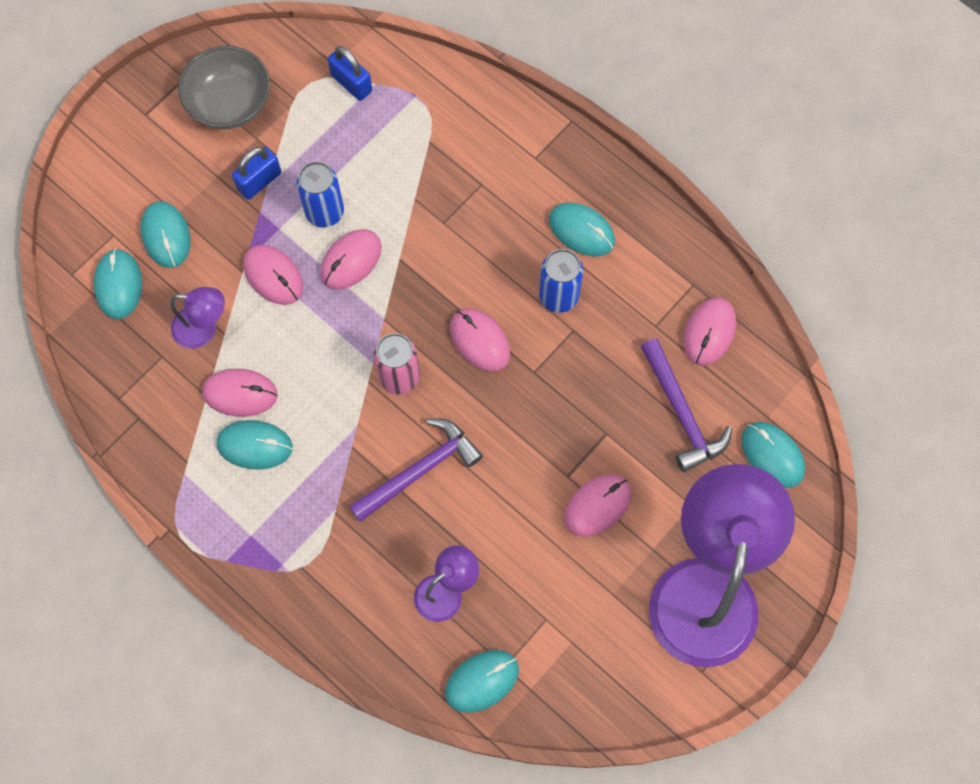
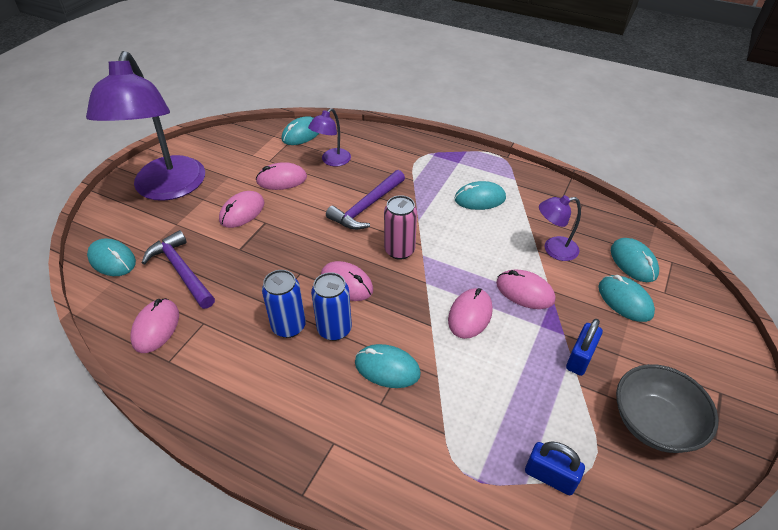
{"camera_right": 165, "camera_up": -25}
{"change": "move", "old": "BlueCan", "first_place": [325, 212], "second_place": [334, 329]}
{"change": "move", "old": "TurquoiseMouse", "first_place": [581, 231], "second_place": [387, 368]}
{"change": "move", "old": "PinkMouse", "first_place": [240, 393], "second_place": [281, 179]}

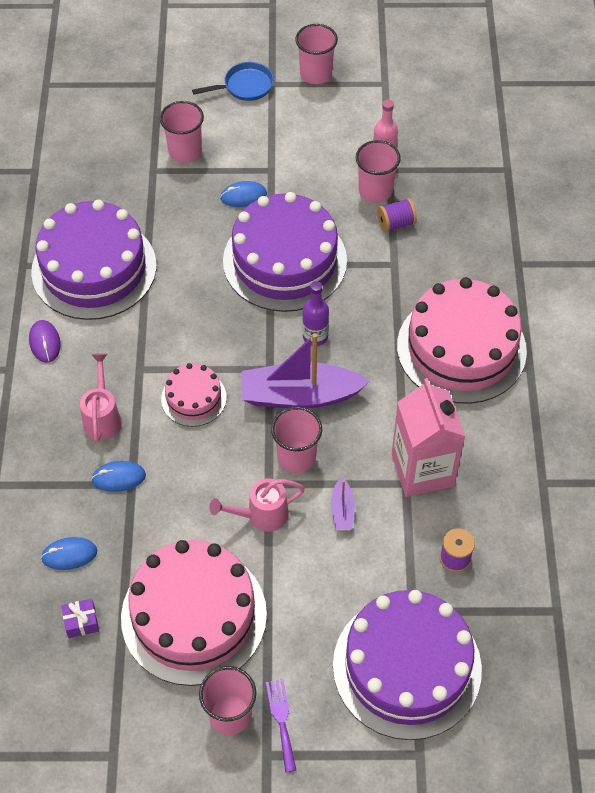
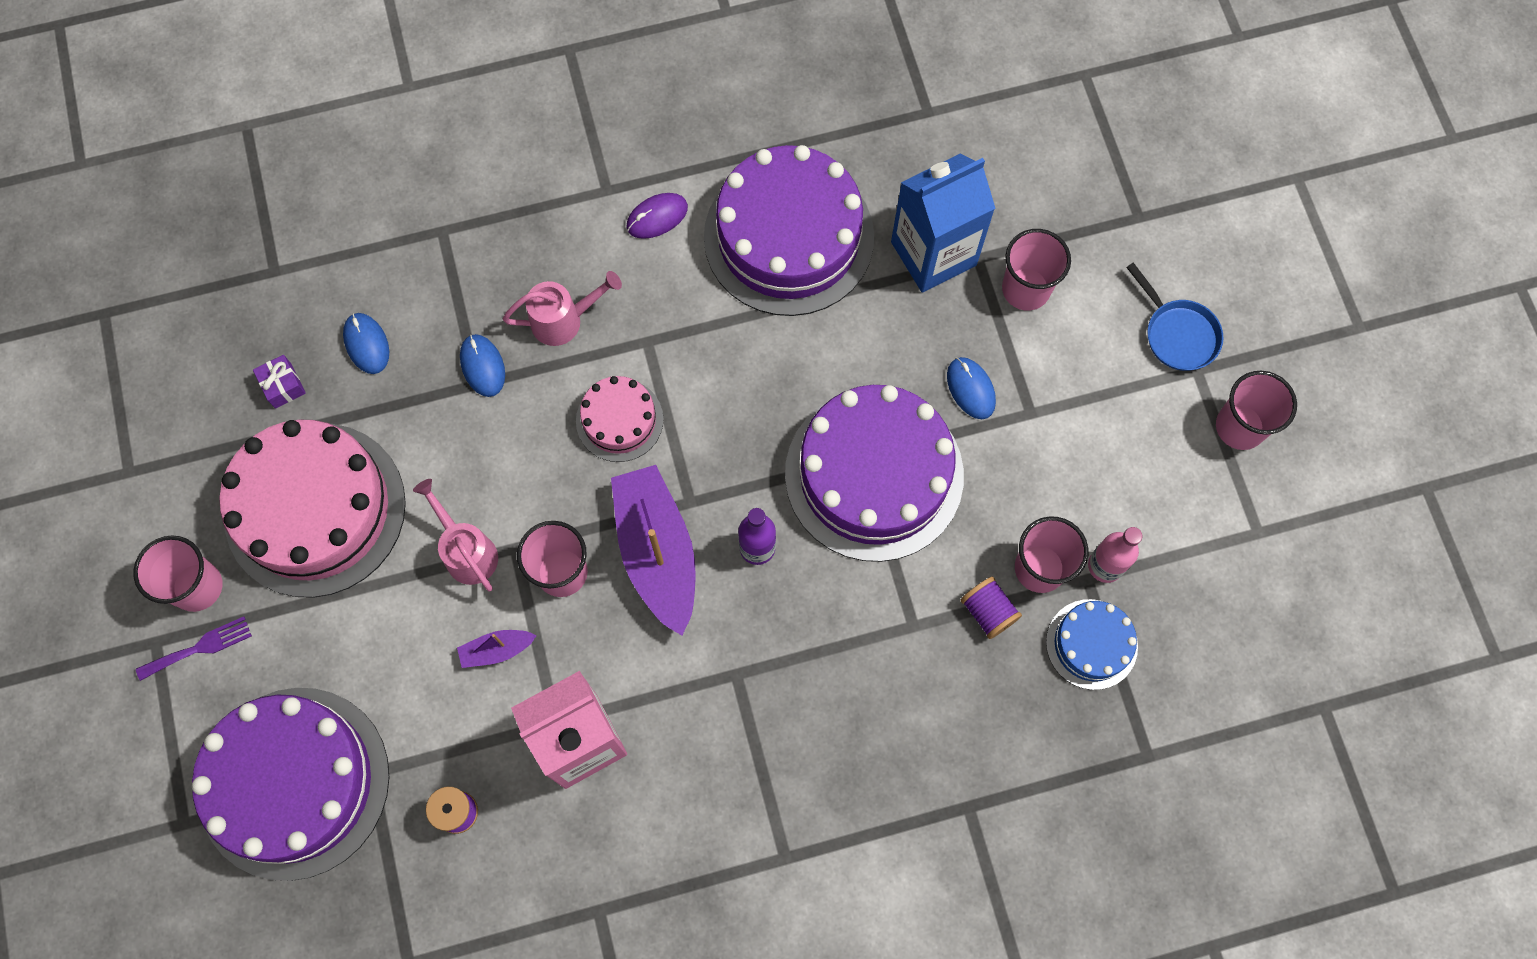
{"camera_right": 75, "camera_up": 15}
{"change": "delete", "old": "PinkCake", "first_place": [461, 348]}
{"change": "insert", "new": "BlueCarton", "second_place": [933, 253]}
{"change": "insert", "new": "BlueCake", "second_place": [1091, 644]}

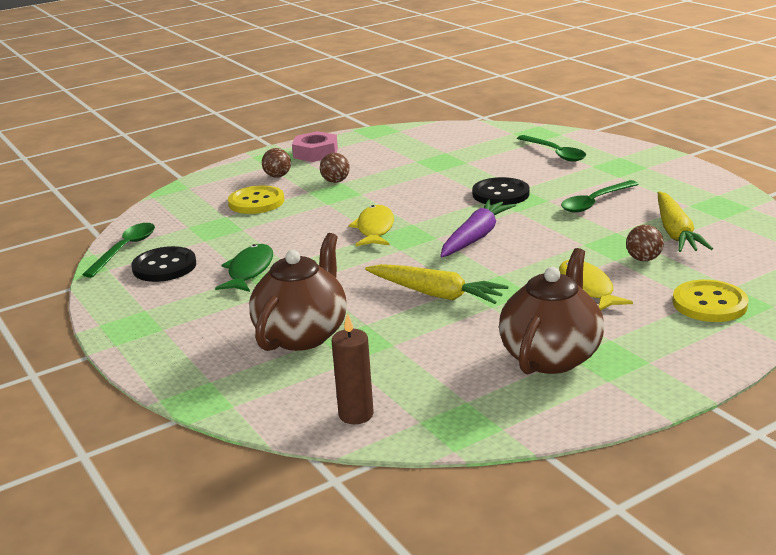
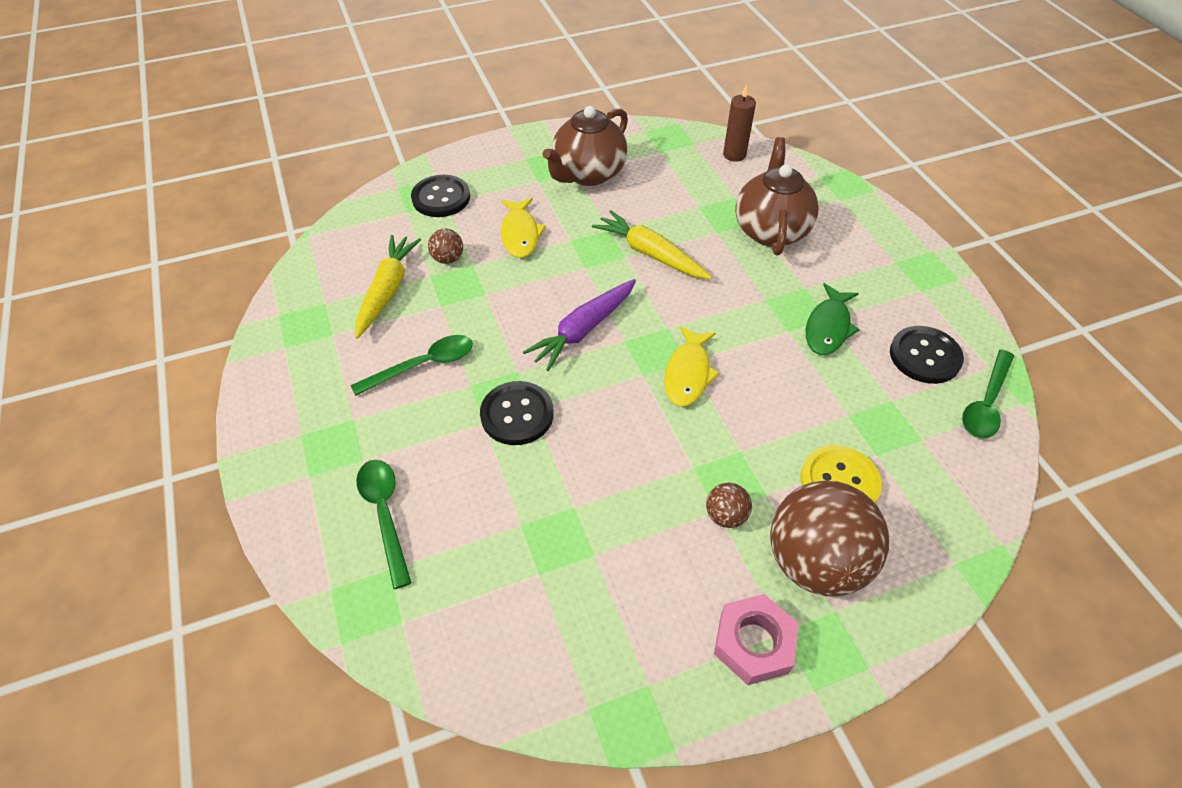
{"camera_right": -170, "camera_up": 25}
{"change": "resize", "old": "BrownBall", "first_place": [277, 176], "second_place": [815, 562], "factor": 2.34}
{"change": "rotate", "old": "BrownTeapot", "first_place": [303, 335], "second_place": [771, 230], "degrees": 150}
{"change": "recolor", "old": "YellowButton", "new": "BlackButton", "first_place": [709, 303], "second_place": [441, 198]}

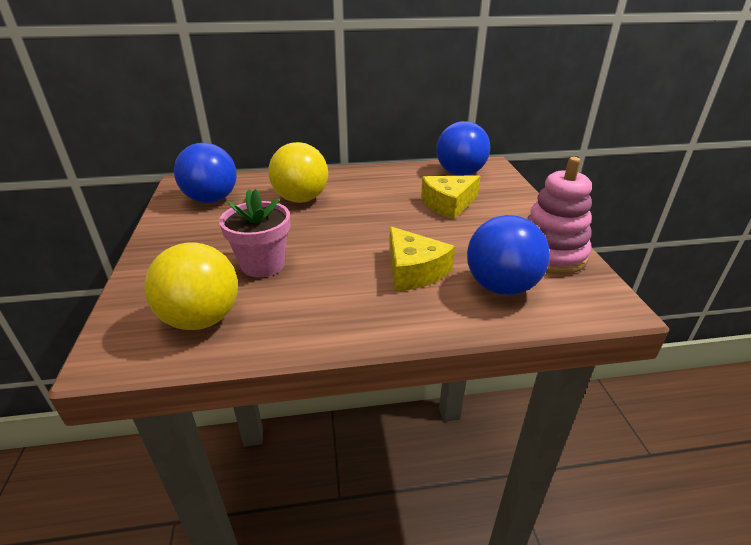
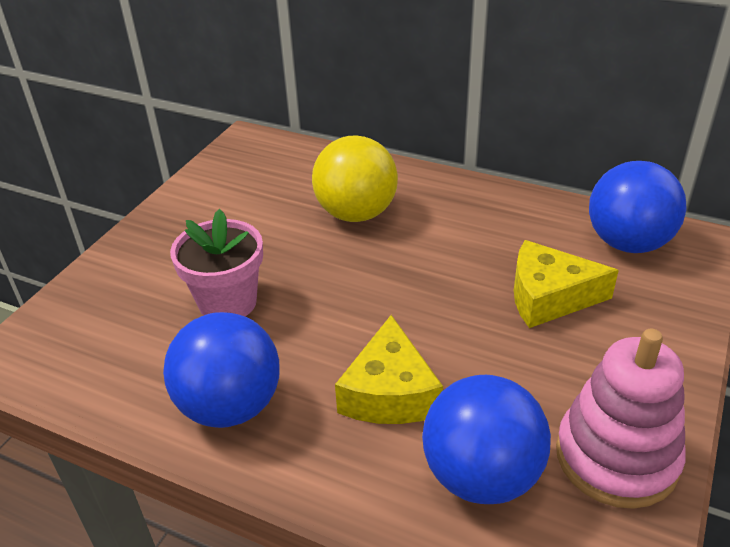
{"camera_right": 35, "camera_up": 5}
{"change": "move", "old": "BlueBall", "first_place": [211, 199], "second_place": [230, 406]}
{"change": "delete", "old": "YellowBall", "first_place": [201, 319]}

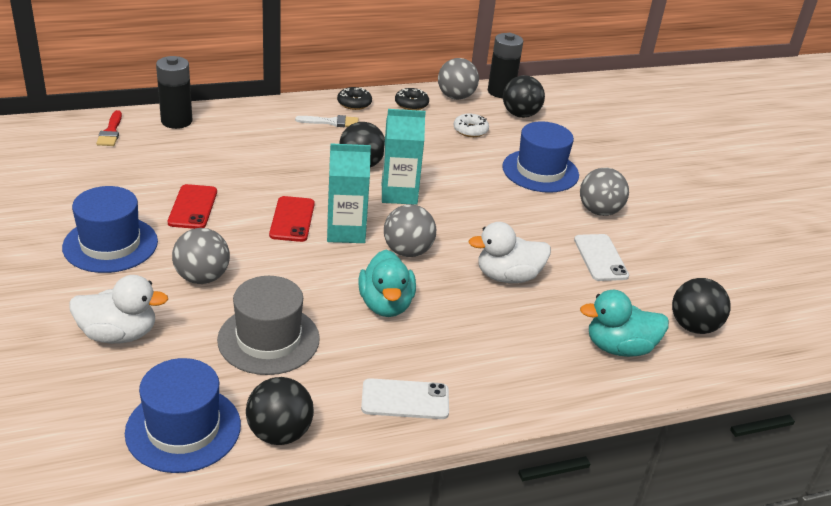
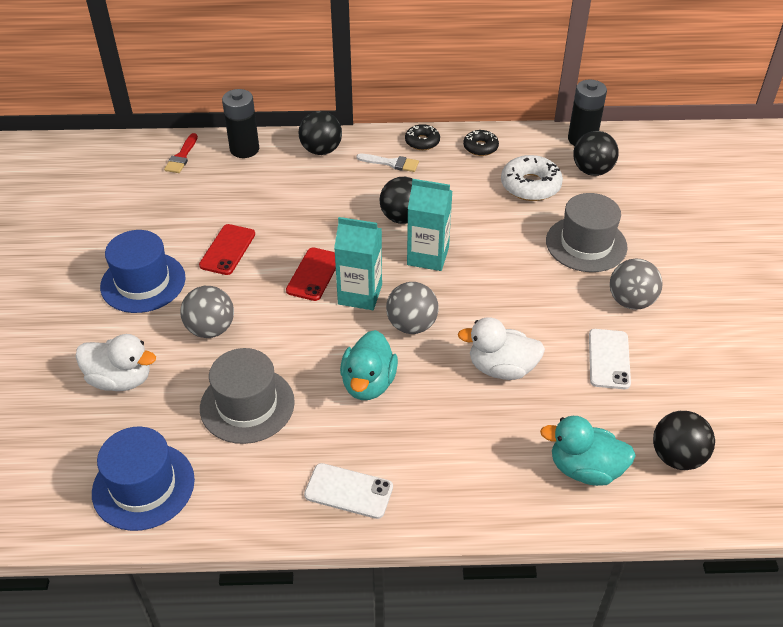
{"camera_right": 20, "camera_up": 10}
{"change": "delete", "old": "GreyBall", "first_place": [456, 97]}
{"change": "resize", "old": "WhiteDonut", "first_place": [470, 130], "second_place": [530, 185], "factor": 1.65}
{"change": "recolor", "old": "BlueHat", "new": "GreyHat", "first_place": [540, 171], "second_place": [586, 244]}
{"change": "move", "old": "BlackBall", "first_place": [279, 433], "second_place": [321, 150]}

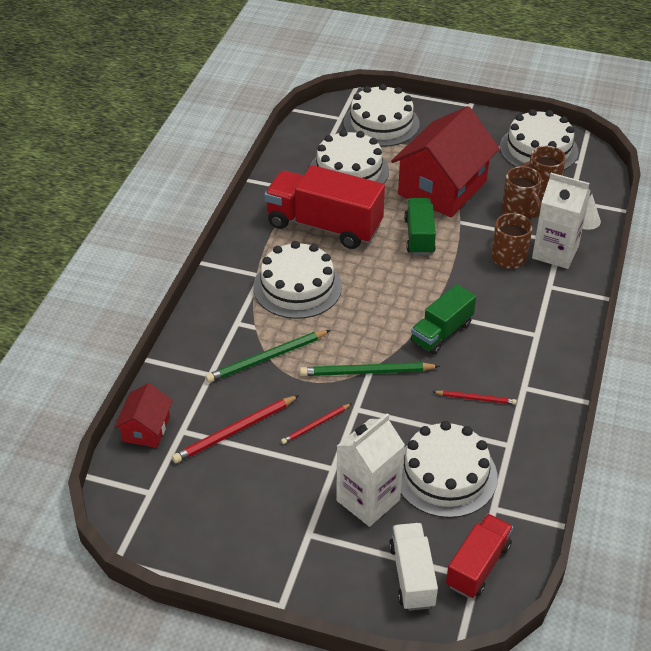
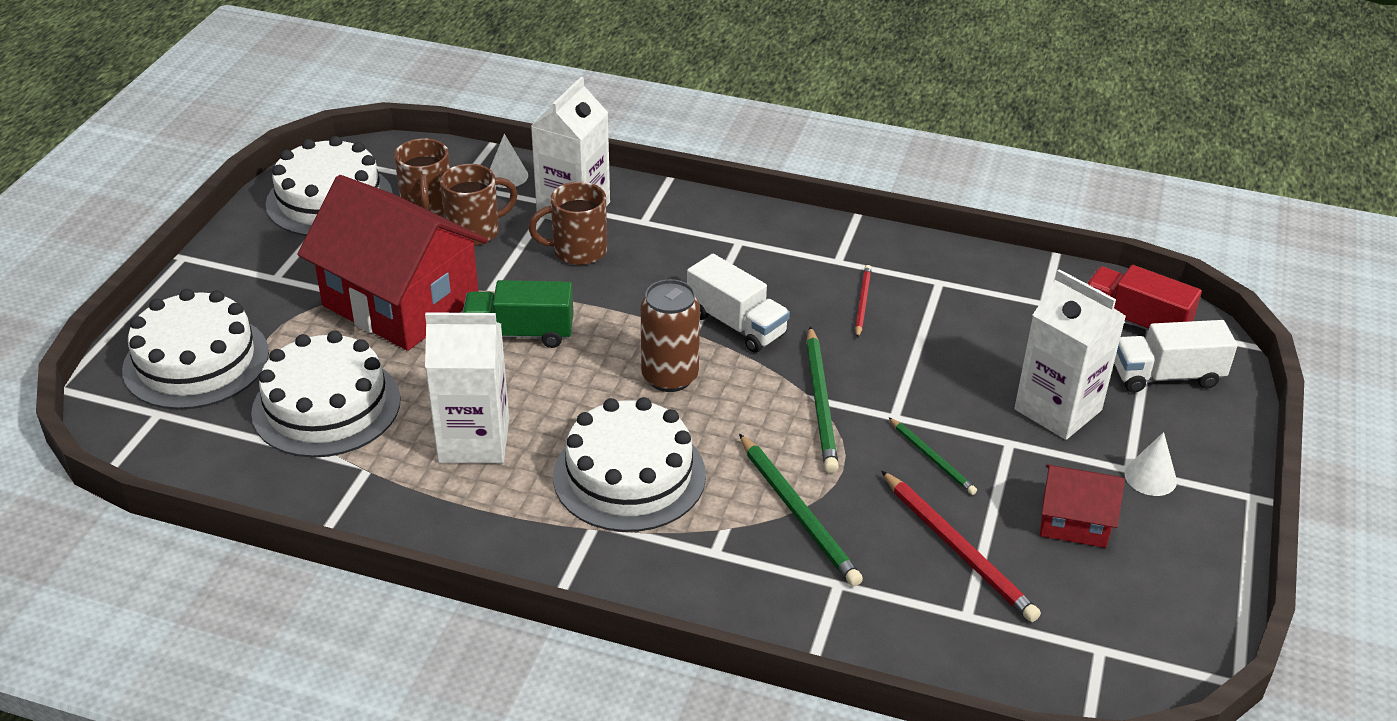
{"camera_right": -90, "camera_up": -5}
{"change": "replace", "old": "RedTruck", "new": "WhiteCarton", "first_place": [324, 225], "second_place": [474, 441]}
{"change": "recolor", "old": "GreenTruck", "new": "WhiteTruck", "first_place": [441, 332], "second_place": [736, 324]}
{"change": "move", "old": "RedHouse", "first_place": [146, 429], "second_place": [1074, 521]}
{"change": "recolor", "old": "RedPencil", "new": "GreenPencil", "first_place": [315, 425], "second_place": [932, 458]}
{"change": "delete", "old": "WhiteCake", "first_place": [445, 475]}
{"change": "insert", "new": "BrownCan", "second_place": [670, 377]}
{"change": "insert", "new": "WhiteCone", "second_place": [1150, 477]}

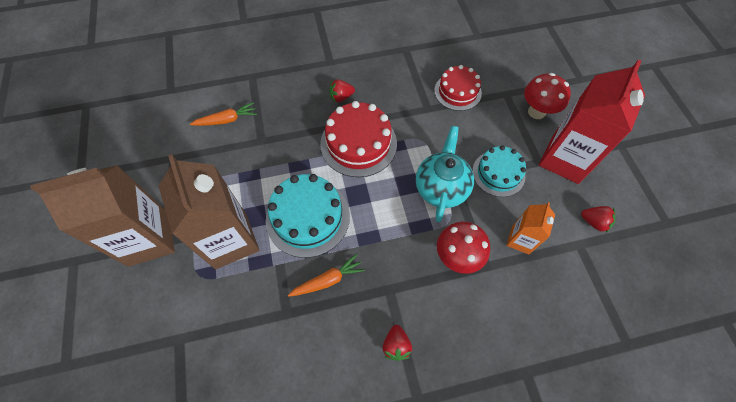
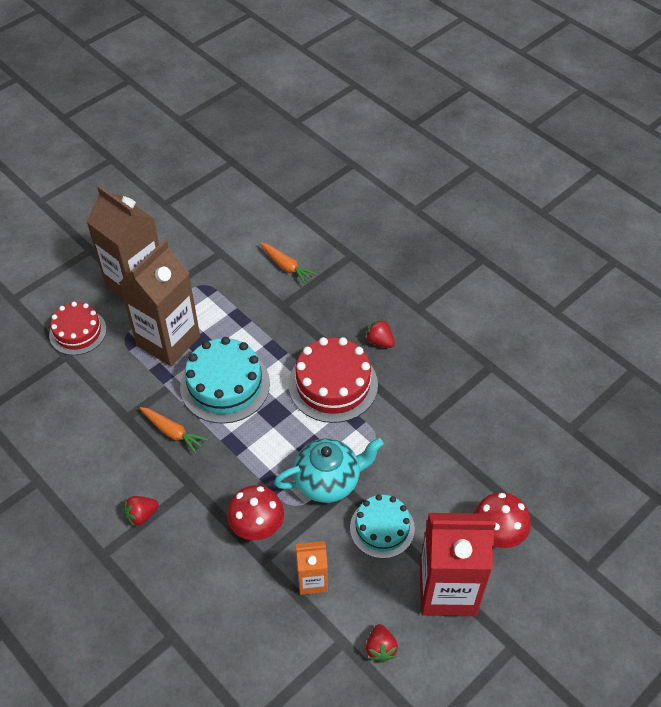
{"camera_right": 60, "camera_up": -10}
{"change": "move", "old": "RedCake", "first_place": [457, 92], "second_place": [78, 332]}

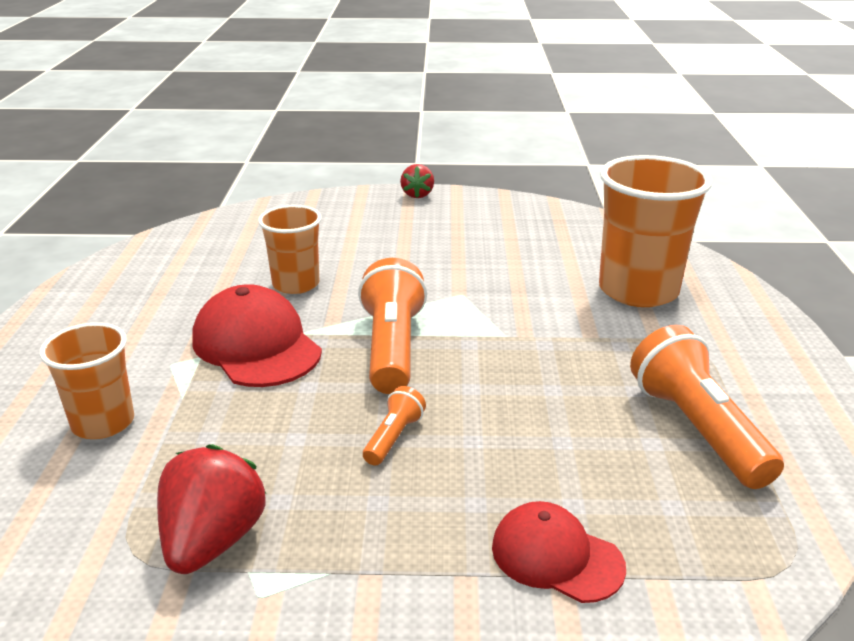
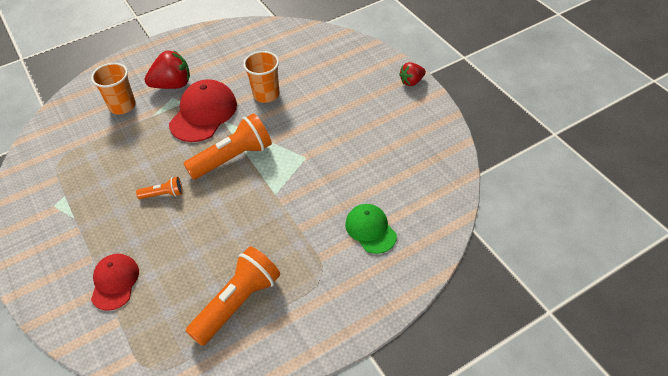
{"camera_right": 60, "camera_up": 20}
{"change": "replace", "old": "OrangeCup", "new": "GreenCap", "first_place": [638, 290], "second_place": [370, 229]}
{"change": "move", "old": "RedStrawberry", "first_place": [213, 541], "second_place": [172, 85]}

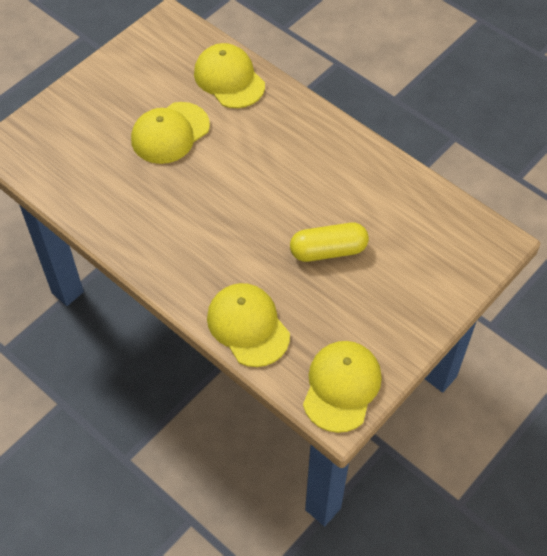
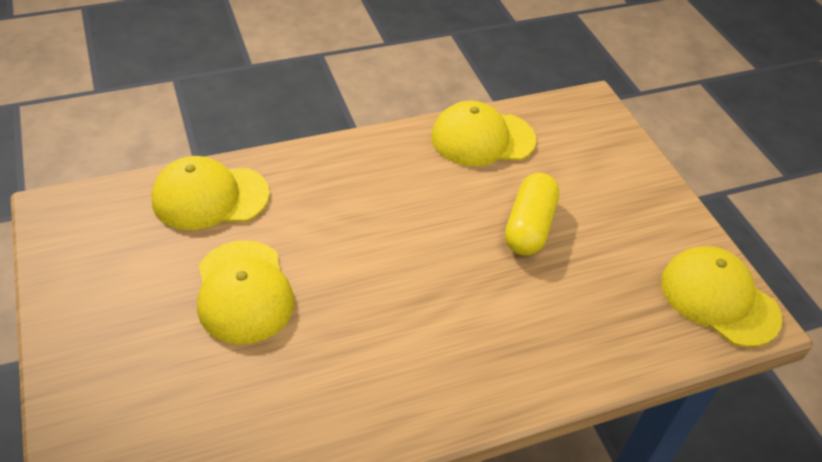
{"camera_right": -65, "camera_up": -10}
{"change": "move", "old": "YellowCap", "first_place": [248, 326], "second_place": [482, 138]}

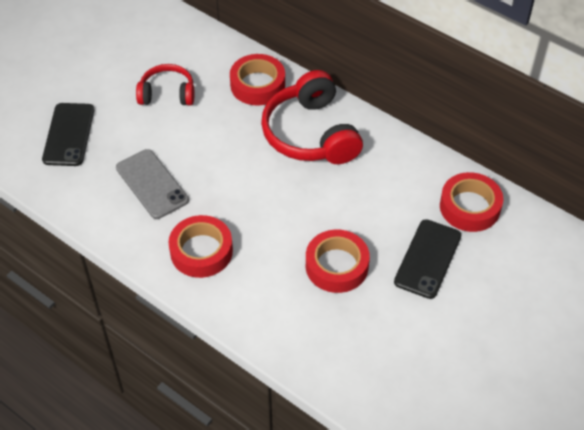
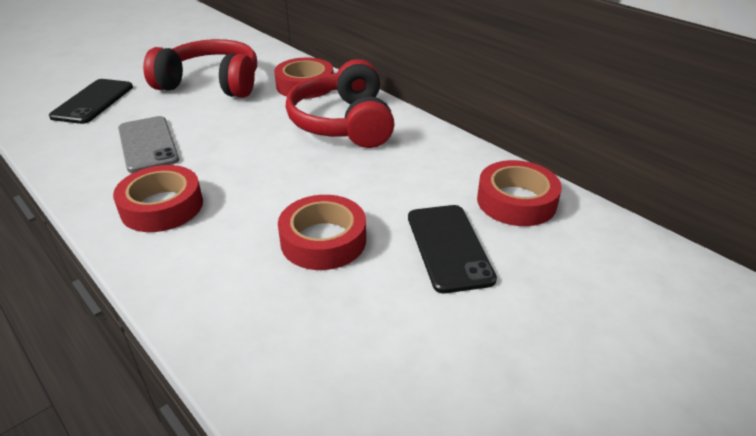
{"camera_right": 10, "camera_up": -15}
{"change": "resize", "old": "RedHeadphones", "first_place": [167, 94], "second_place": [211, 84], "factor": 1.7}
{"change": "rotate", "old": "BlackPhone", "first_place": [428, 259], "second_place": [449, 247], "degrees": -45}

